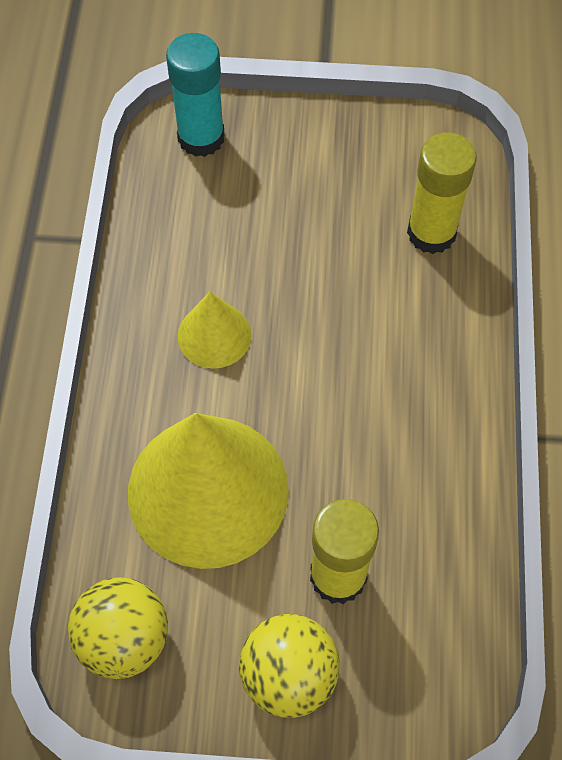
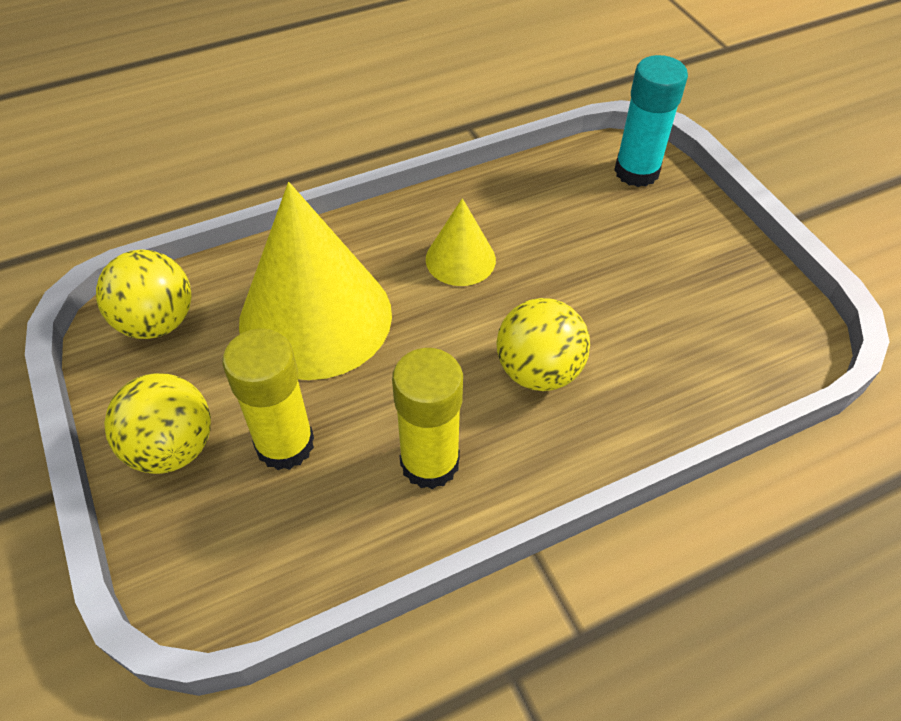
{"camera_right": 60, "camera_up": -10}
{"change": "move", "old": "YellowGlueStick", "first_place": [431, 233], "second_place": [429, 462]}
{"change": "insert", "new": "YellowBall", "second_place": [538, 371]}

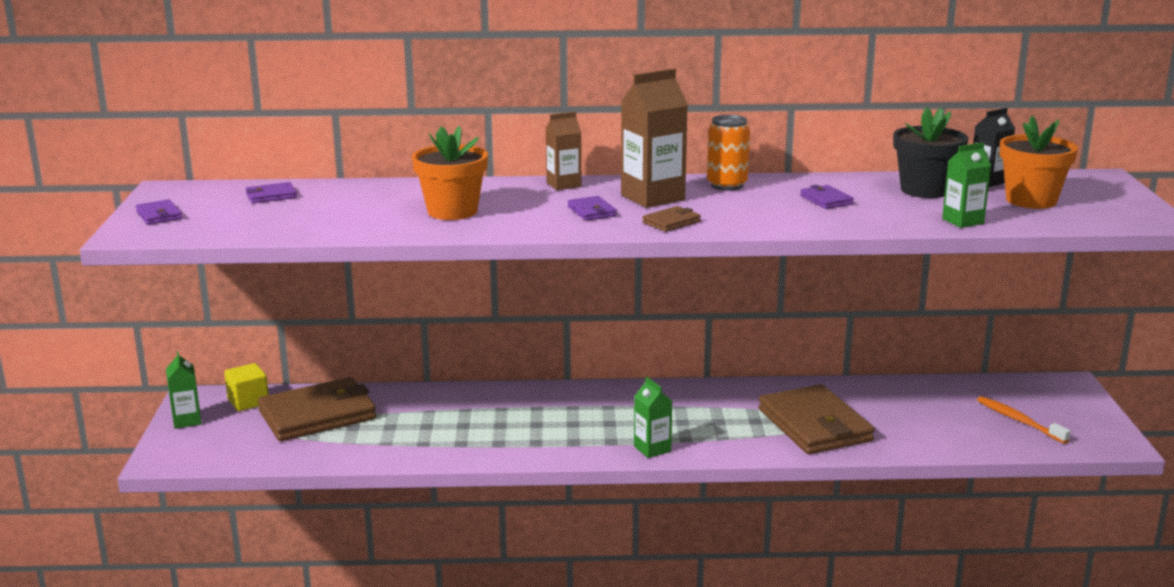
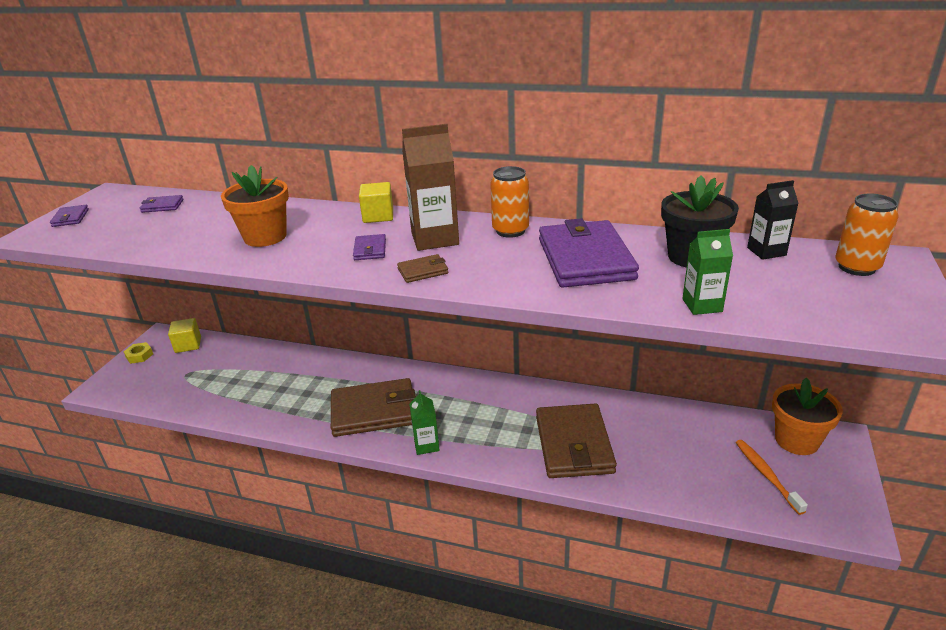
{"camera_right": 20, "camera_up": 10}
{"change": "replace", "old": "BrownCarton", "new": "YellowCube", "first_place": [563, 185], "second_place": [378, 216]}
{"change": "move", "old": "OrangeFlowerPot", "first_place": [1031, 200], "second_place": [796, 440]}
{"change": "resize", "old": "PurpleWallet", "first_place": [826, 200], "second_place": [585, 259], "factor": 2.34}
{"change": "replace", "old": "GreenCarton", "new": "YellowNut", "first_place": [187, 421], "second_place": [139, 356]}
{"change": "move", "old": "BrownWallet", "first_place": [318, 415], "second_place": [374, 411]}
{"change": "insert", "new": "OrangeCan", "second_place": [856, 267]}

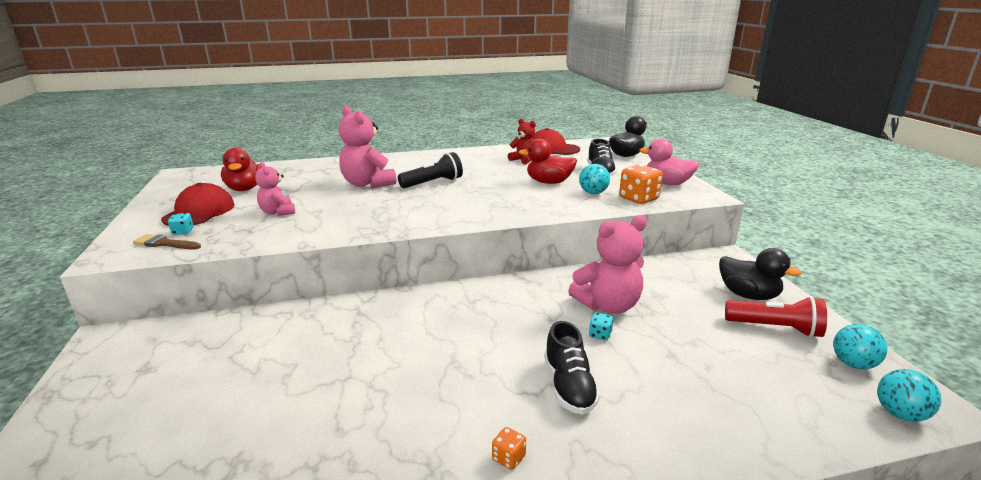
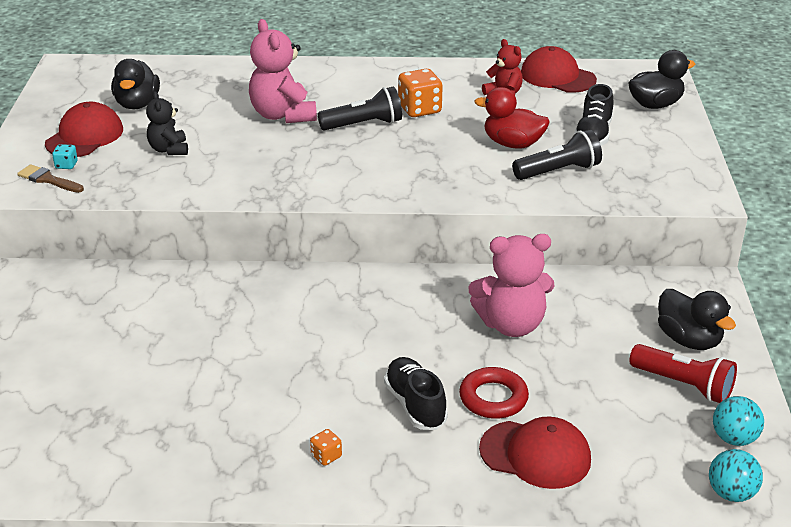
{"camera_right": 15, "camera_up": 10}
{"change": "delete", "old": "PinkDuck", "first_place": [667, 183]}
{"change": "recolor", "old": "RedDuck", "new": "BlackDuck", "first_place": [245, 189], "second_place": [137, 104]}
{"change": "recolor", "old": "PinkTeddyBear", "new": "BlackTeddyBear", "first_place": [278, 212], "second_place": [169, 149]}
{"change": "replace", "old": "TurquoiseBall", "new": "BlackFlashlight", "first_place": [593, 193], "second_place": [558, 171]}
{"change": "move", "old": "OrangeDice", "first_place": [638, 199], "second_place": [419, 109]}
{"change": "delete", "old": "TurquoiseDice", "first_place": [600, 334]}
{"change": "rotate", "old": "BlackShoe", "first_place": [569, 386], "second_place": [415, 405], "degrees": 150}
{"change": "insert", "new": "RedRing", "second_place": [493, 398]}
{"change": "insert", "new": "RedCap", "second_place": [535, 454]}

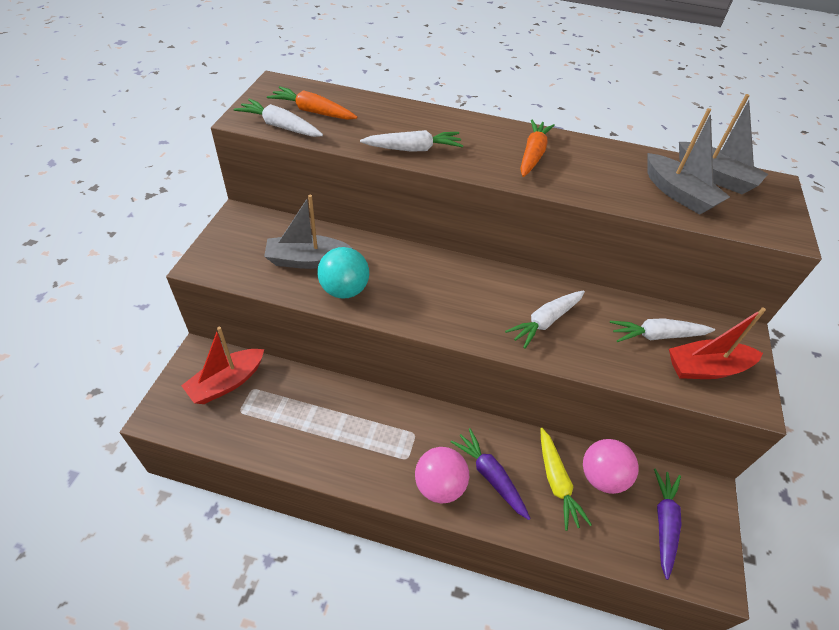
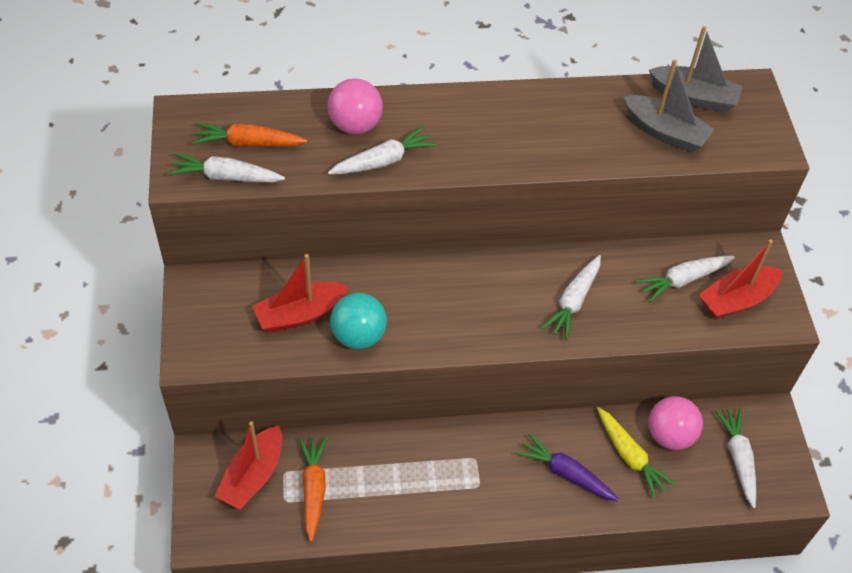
{"camera_right": -20, "camera_up": 5}
{"change": "move", "old": "OrangeCarrot", "first_place": [533, 154], "second_place": [313, 489]}
{"change": "recolor", "old": "GreyBoat", "new": "RedBoat", "first_place": [307, 260], "second_place": [300, 314]}
{"change": "move", "old": "PinkBall", "first_place": [439, 485], "second_place": [355, 125]}
{"change": "recolor", "old": "PurpleCarrot", "new": "WhiteCarrot", "first_place": [664, 523], "second_place": [738, 458]}

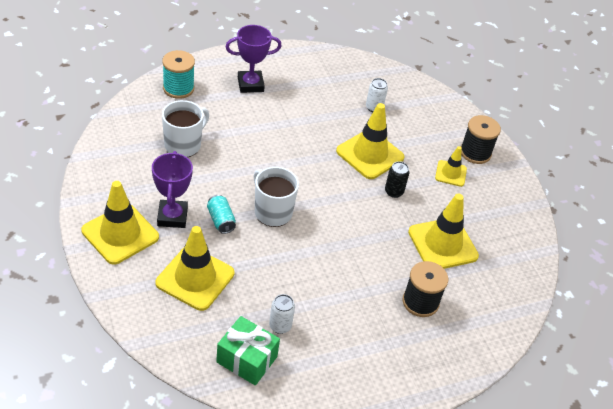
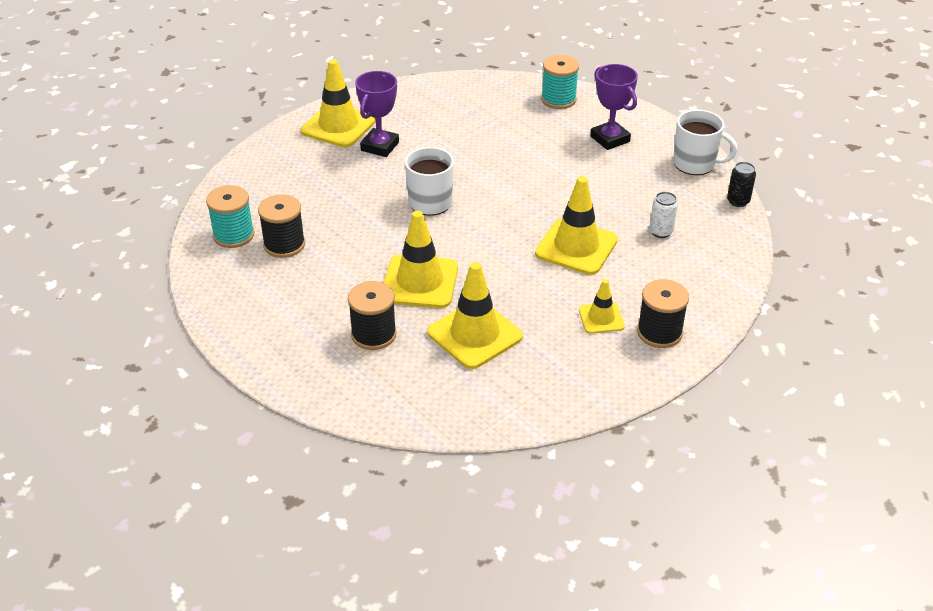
{"camera_right": 75, "camera_up": -5}
{"change": "move", "old": "WhiteMug", "first_place": [183, 145], "second_place": [695, 164]}
{"change": "rotate", "old": "PurpleTrophy", "first_place": [172, 217], "second_place": [380, 146], "degrees": -45}
{"change": "move", "old": "BlackCan", "first_place": [394, 192], "second_place": [738, 201]}
{"change": "delete", "old": "TurquoiseCan", "first_place": [221, 220]}
{"change": "move", "old": "YellowTrafficCone", "first_place": [195, 278], "second_place": [420, 282]}
{"change": "replace", "old": "WhiteCan", "new": "BlackSpool", "first_place": [280, 326], "second_place": [284, 245]}
{"change": "replace", "old": "GreenGift", "new": "TurquoiseSpool", "first_place": [247, 359], "second_place": [233, 235]}

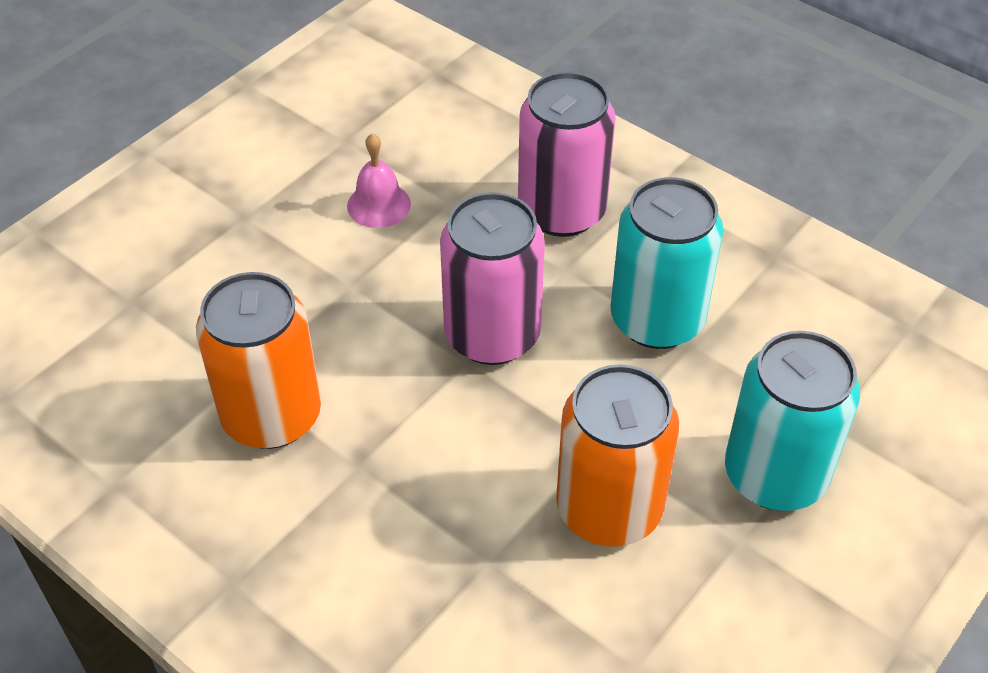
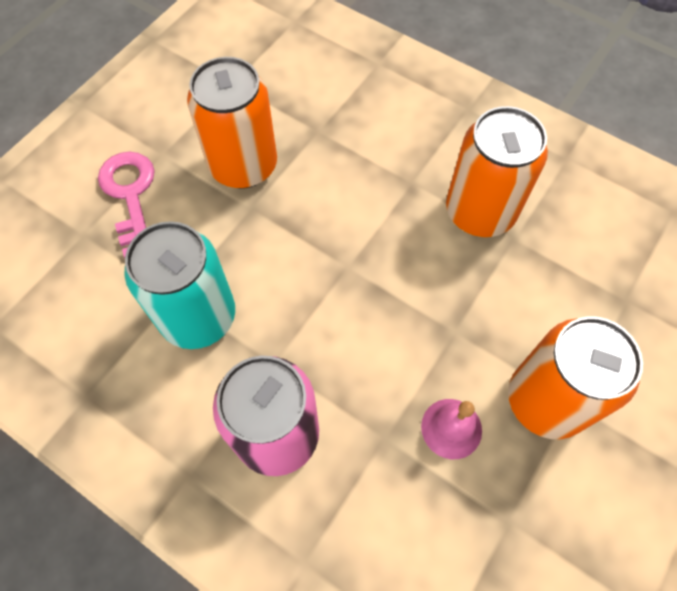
{"camera_right": 175, "camera_up": 15}
{"change": "delete", "old": "PinkCan", "first_place": [492, 335]}
{"change": "replace", "old": "TurquoiseCan", "new": "PinkKey", "first_place": [775, 475], "second_place": [130, 195]}
{"change": "insert", "new": "OrangeCan", "second_place": [546, 400]}

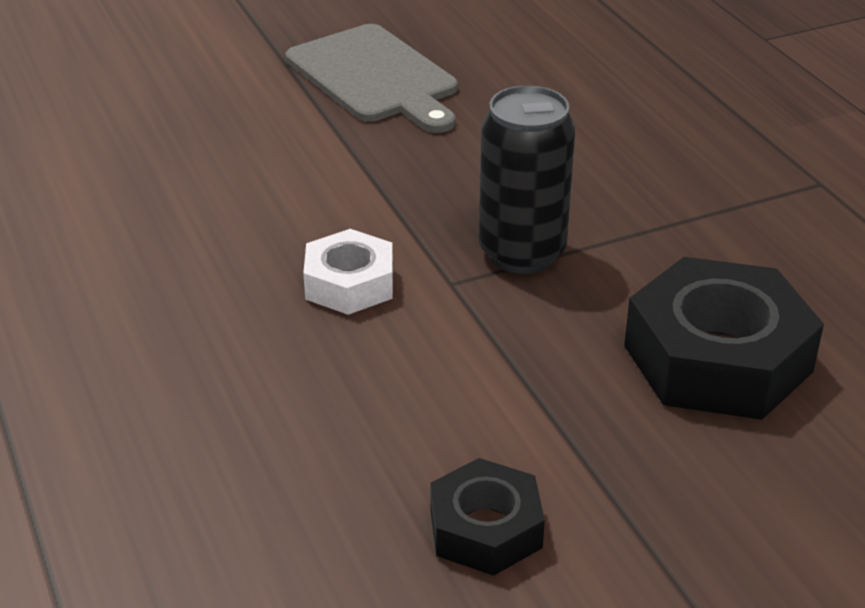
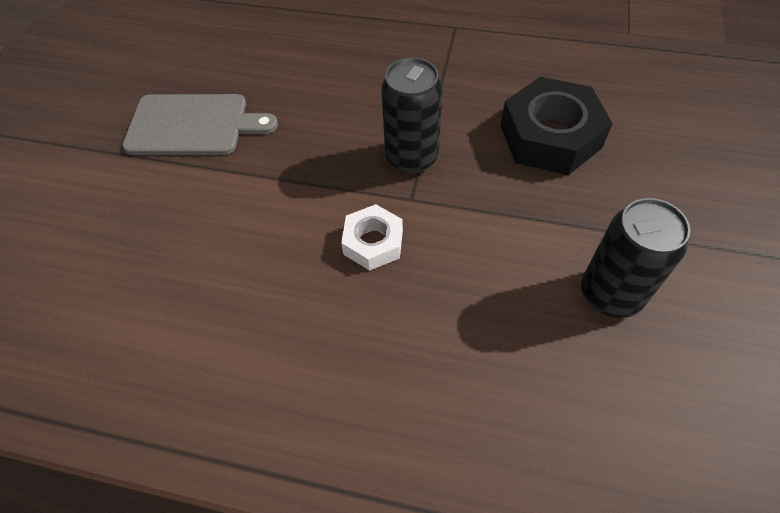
{"camera_right": -50, "camera_up": 20}
{"change": "replace", "old": "BlackNut", "new": "BlackCan", "first_place": [485, 529], "second_place": [610, 294]}

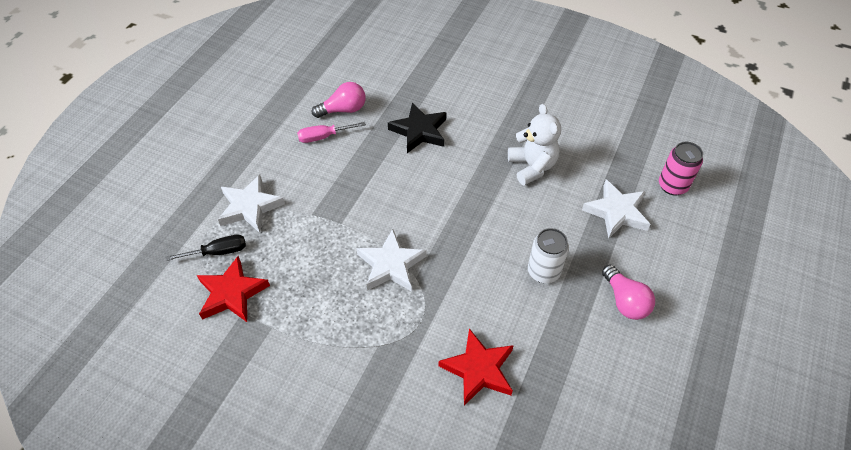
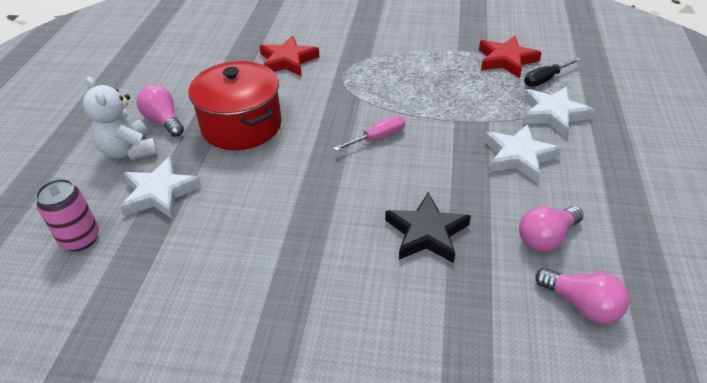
{"camera_right": 165, "camera_up": -10}
{"change": "move", "old": "WhiteTeddyBear", "first_place": [532, 167], "second_place": [129, 151]}
{"change": "move", "old": "PinkScrewdriver", "first_place": [324, 137], "second_place": [378, 138]}
{"change": "replace", "old": "WhiteCan", "new": "RedPot", "first_place": [543, 272], "second_place": [241, 126]}
{"change": "move", "old": "WhiteStar", "first_place": [391, 265], "second_place": [518, 157]}
{"change": "insert", "new": "PinkLightBulb", "second_place": [581, 305]}

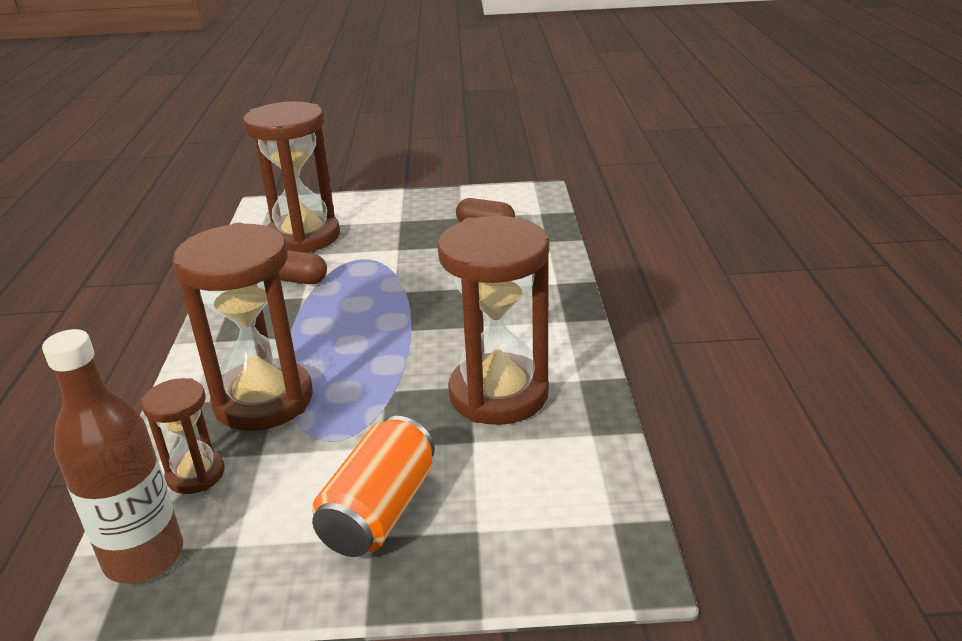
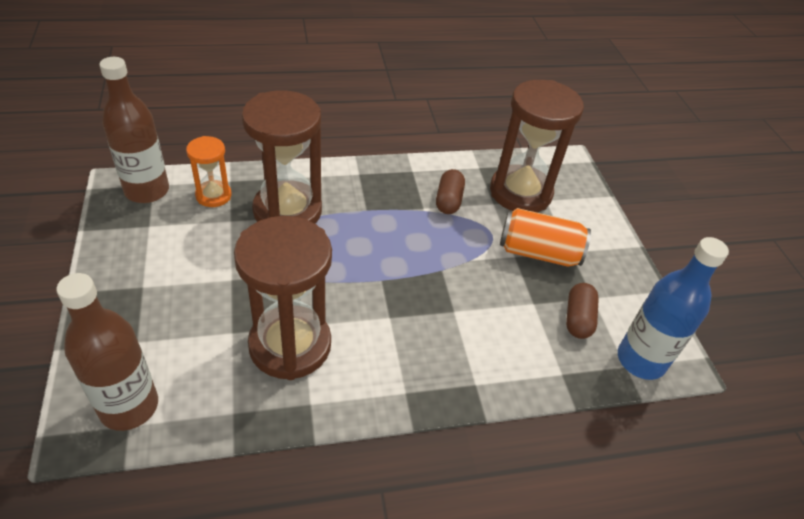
{"camera_right": 75, "camera_up": 15}
{"change": "recolor", "old": "BrownHourglass", "new": "OrangeHourglass", "first_place": [196, 474], "second_place": [213, 195]}
{"change": "move", "old": "OrangeCan", "first_place": [379, 511], "second_place": [538, 253]}
{"change": "insert", "new": "BlueBottle", "second_place": [640, 360]}
{"change": "insert", "new": "BrownBottle", "second_place": [129, 406]}

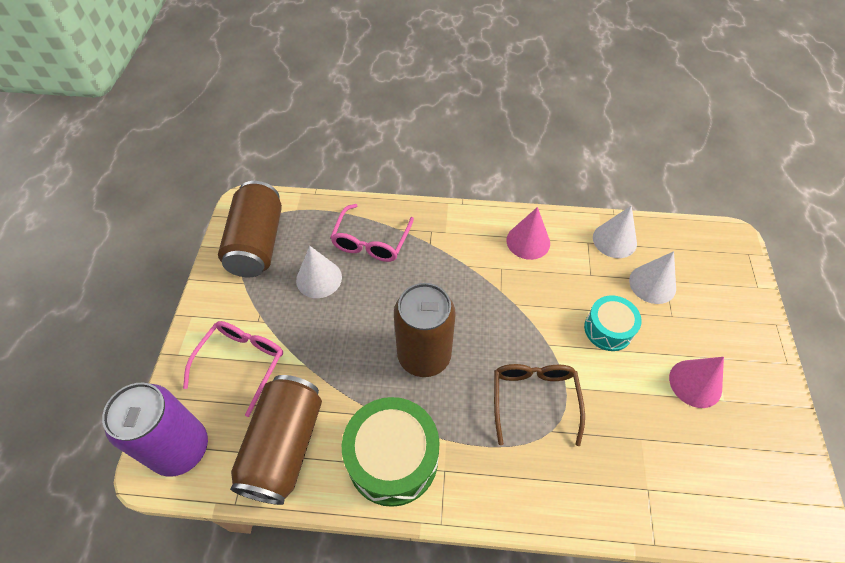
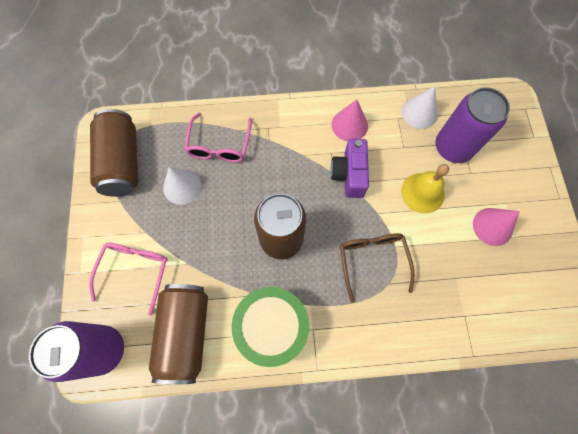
{"camera_right": -10, "camera_up": 15}
{"change": "replace", "old": "WhiteCone", "new": "PurpleCan", "first_place": [652, 284], "second_place": [453, 147]}
{"change": "replace", "old": "TurquoiseDrum", "new": "YellowBell", "first_place": [608, 329], "second_place": [422, 192]}
{"change": "insert", "new": "PurpleCamera", "second_place": [349, 174]}

